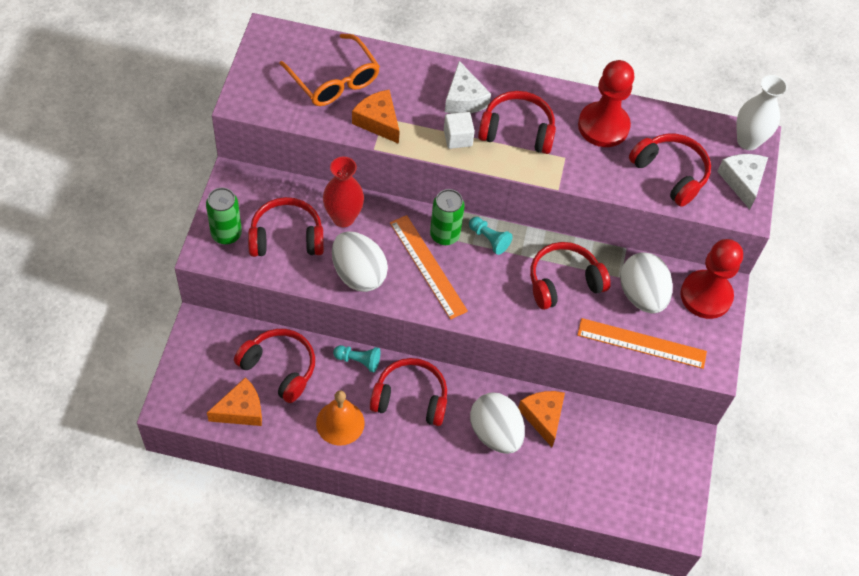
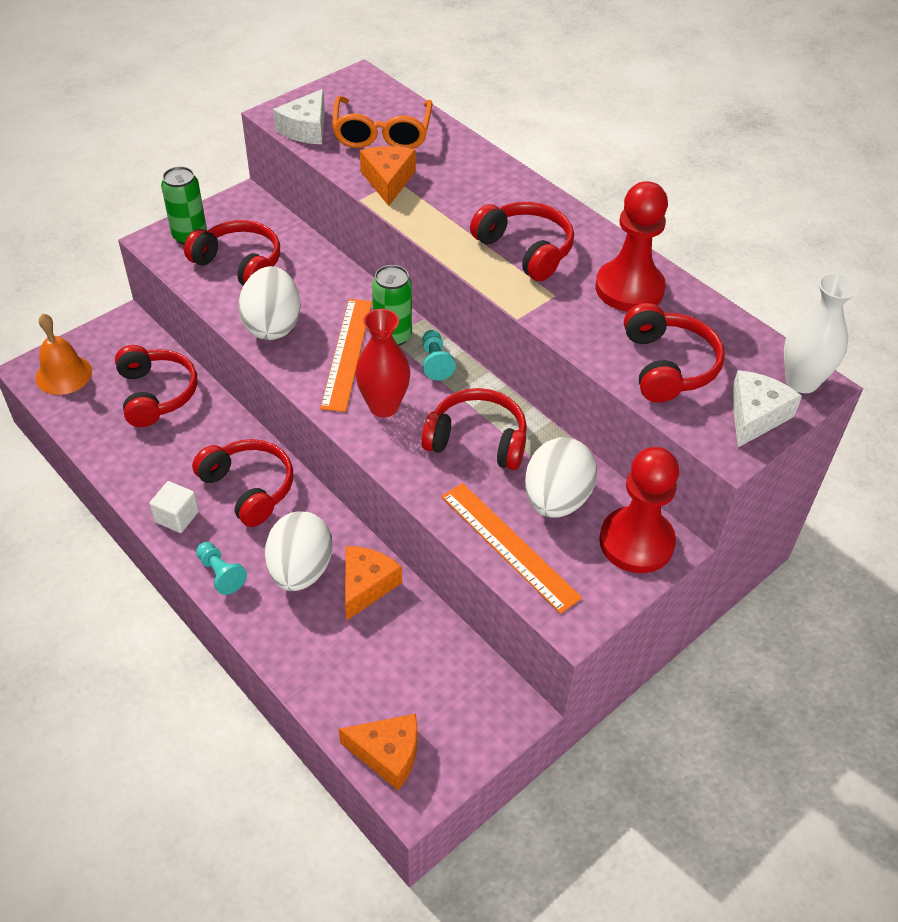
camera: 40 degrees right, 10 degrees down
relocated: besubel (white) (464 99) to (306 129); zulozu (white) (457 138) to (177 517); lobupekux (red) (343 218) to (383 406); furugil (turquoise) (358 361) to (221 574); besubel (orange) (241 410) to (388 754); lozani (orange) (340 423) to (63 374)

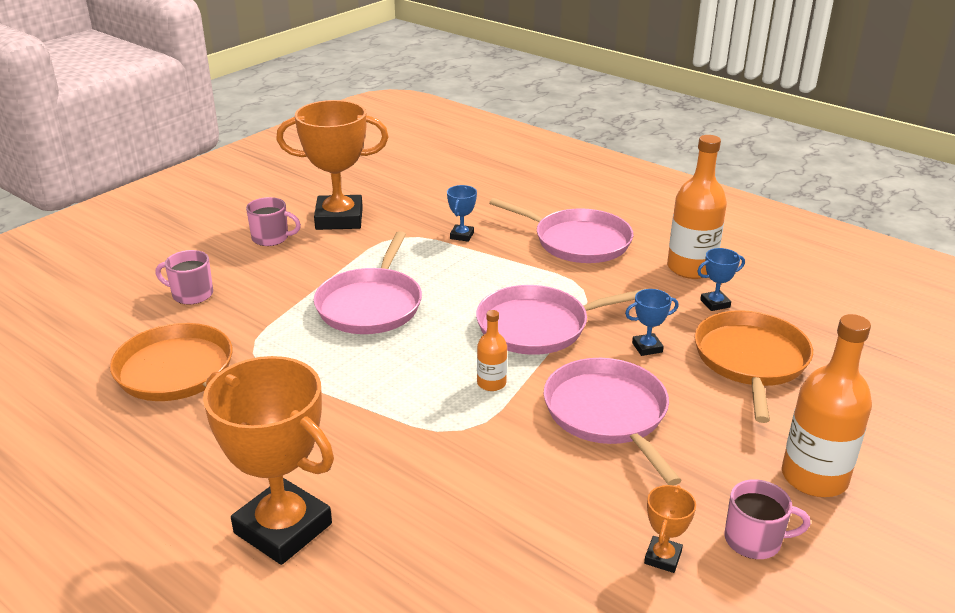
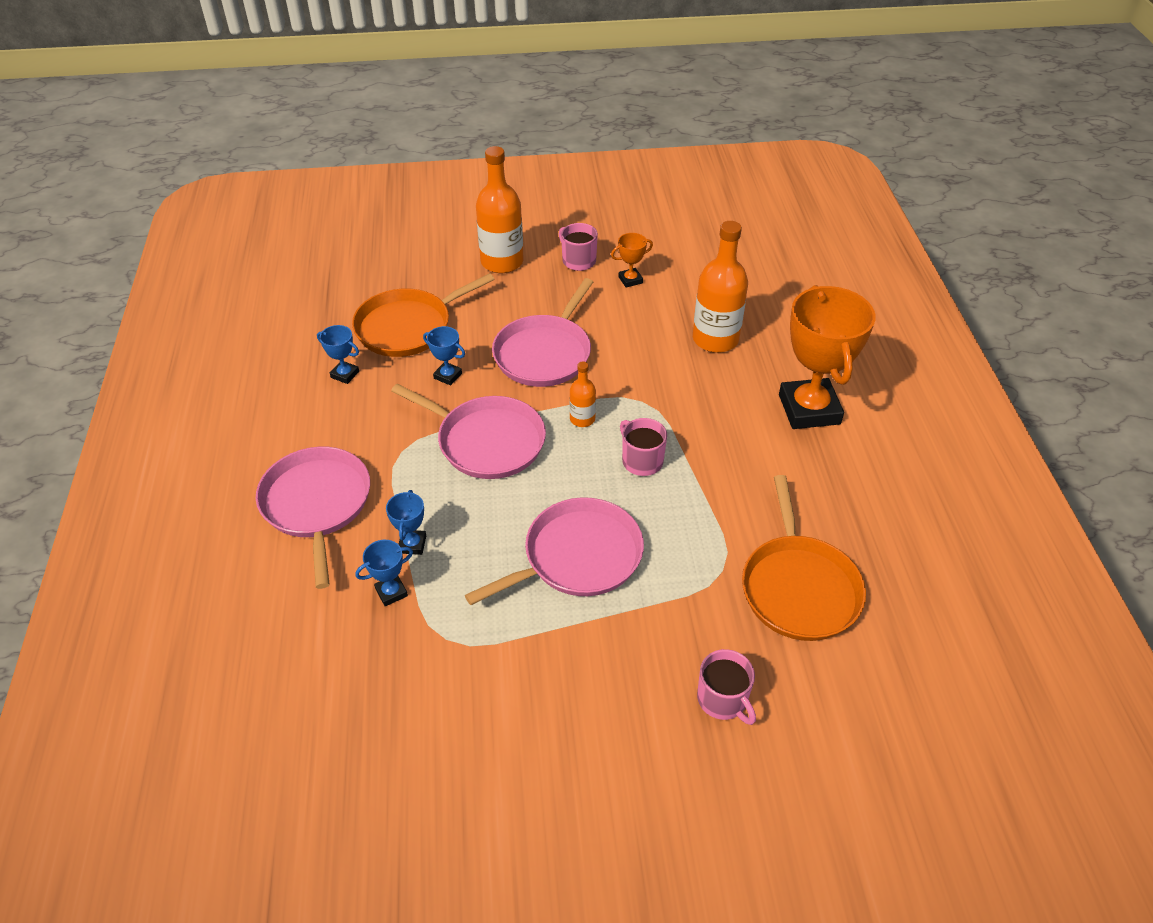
camera: 135 degrees left, 15 degrees up
missing: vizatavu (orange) (339 219)
appeared: vizatavu (blue) (412 544)
relocated: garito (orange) (691 268) to (715 339); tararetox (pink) (271 238) to (641 460)

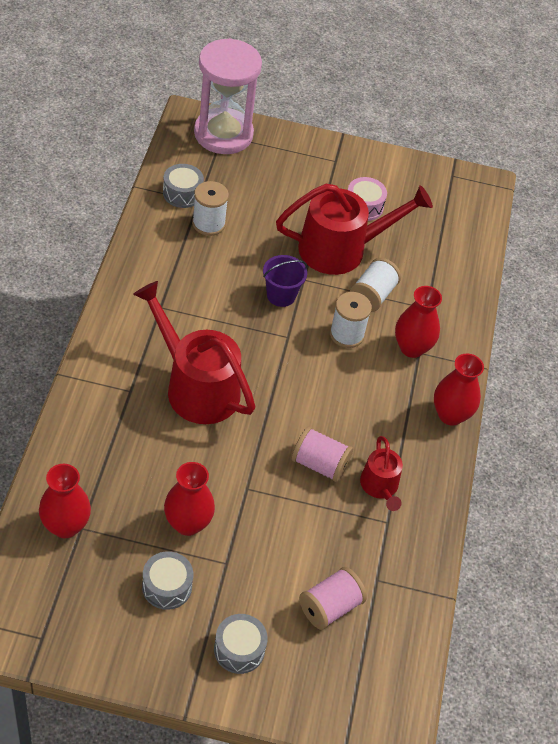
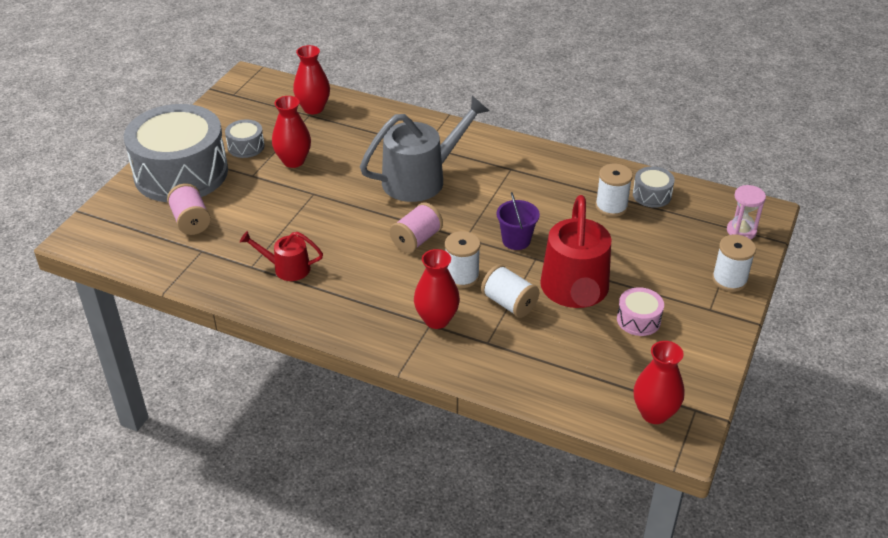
camera: 110 degrees right, 10 degrees down
appeared: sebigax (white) (729 280)
relocated: lobupekux (red) (450 415) to (654 413); sebigax (pink) (319 464) to (416 240)
colour: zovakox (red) (196 387) to zovakox (grey) (421 179)
size: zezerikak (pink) (223 134) = (741 231) x0.47; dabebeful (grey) (239 649) = (181 173) x2.46

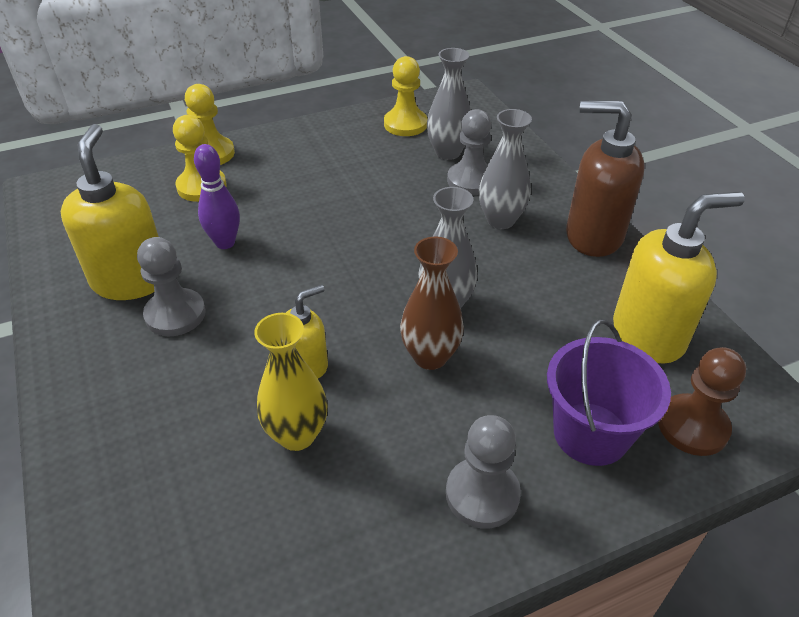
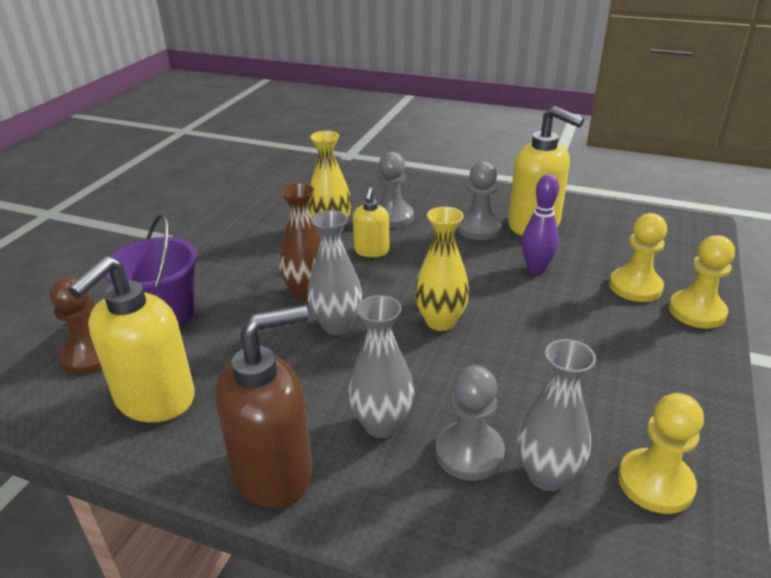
camera: 135 degrees right, 10 degrees down
appeared: lobupekux (yellow) (440 321)
relocated: furugil (grey) (482 494) to (392 217)

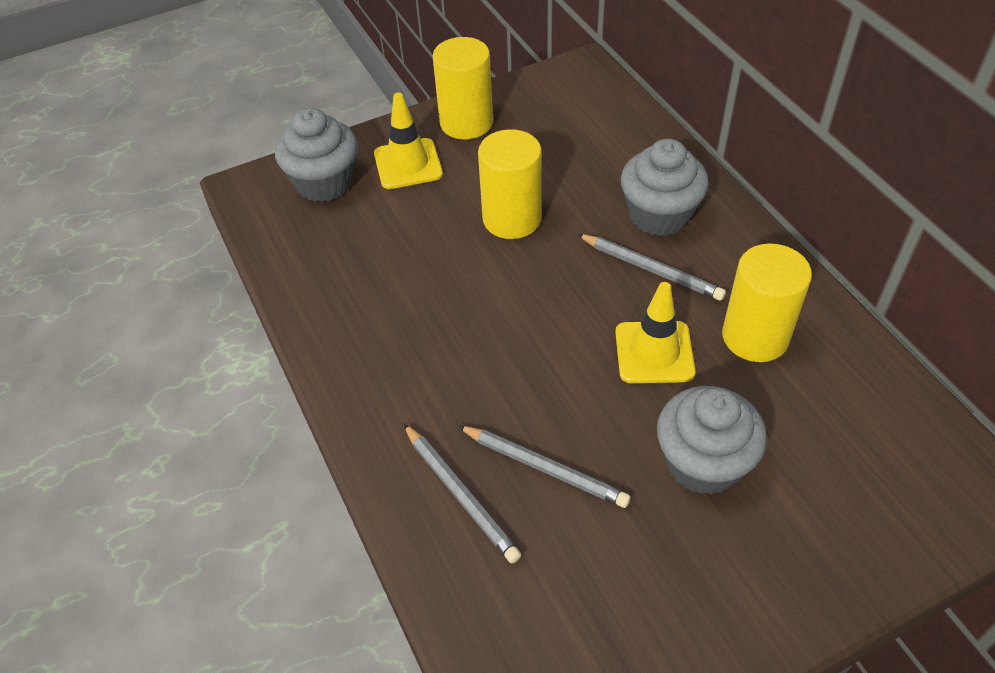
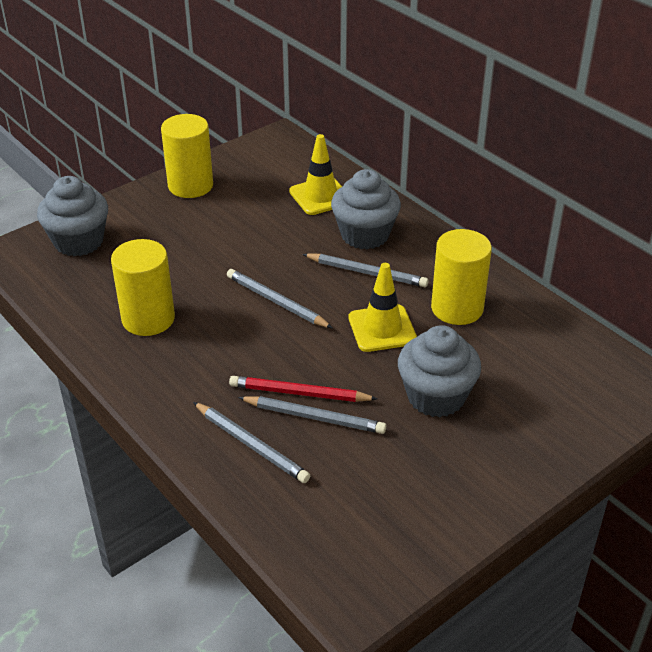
camera: 15 degrees left, 10 degrees down
appeared: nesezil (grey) (276 302); nesezil (red) (299 393)
relocated: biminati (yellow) (408 164) to (320 196); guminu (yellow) (512 219) to (148 319)

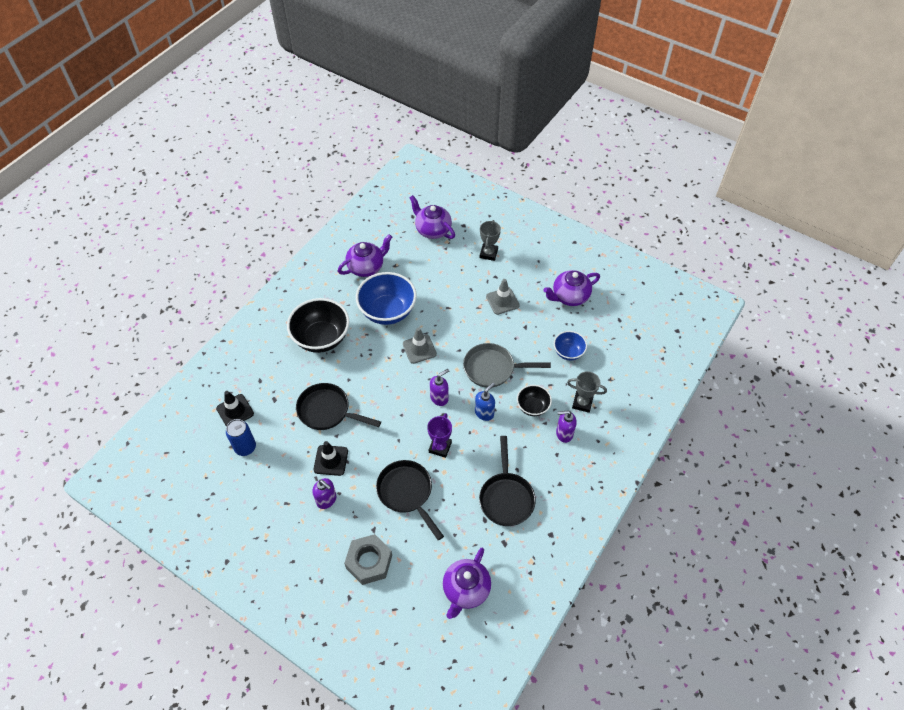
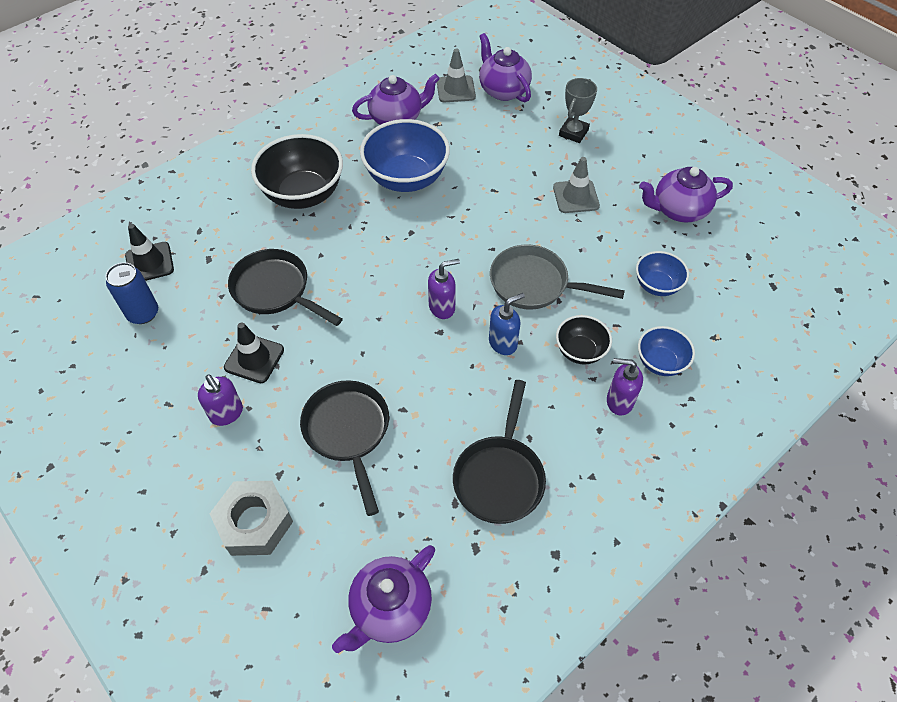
camera: 15 degrees right, 0 degrees up
missing: vizatavu (purple) (440 447)
relocated: biminati (grey) (419 349) to (455 89)
exchanged: vizatavu (grey) (582 403) to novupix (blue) (660 362)

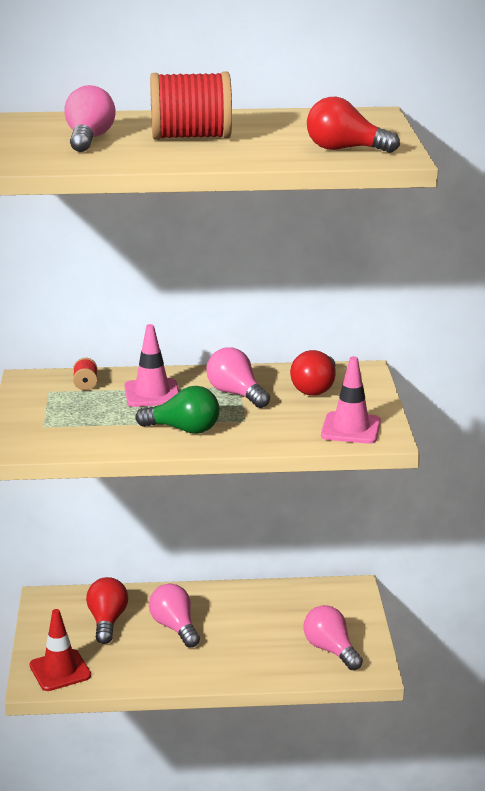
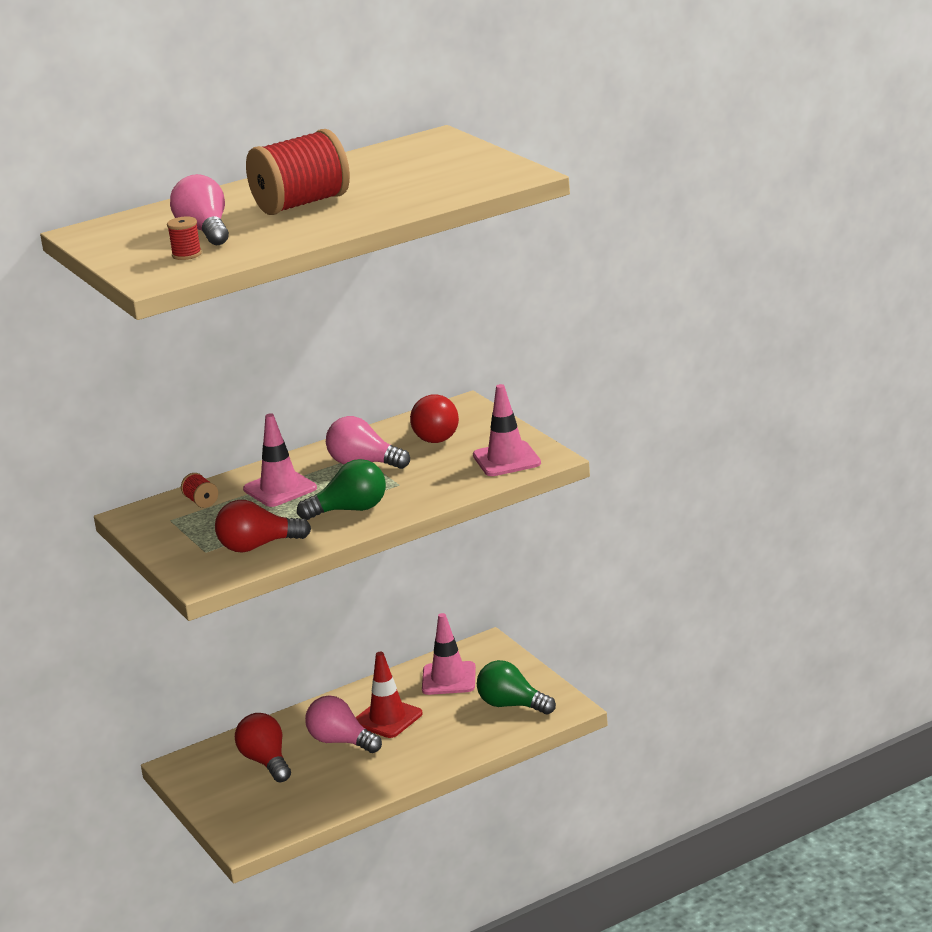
camera: 25 degrees left, 0 degrees up
appeared: sebigax (red) (187 255); biminati (pink) (449 679)
relocated: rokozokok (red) (345 149) to (258 546); biminati (red) (60 670) to (387 718)
colour: rokozokok (pink) (330 650) to rokozokok (green) (512 705)

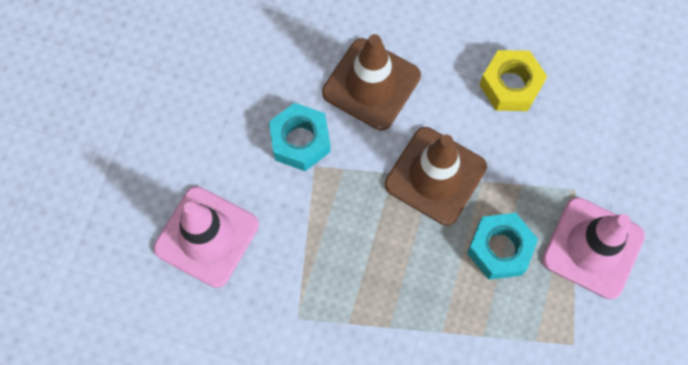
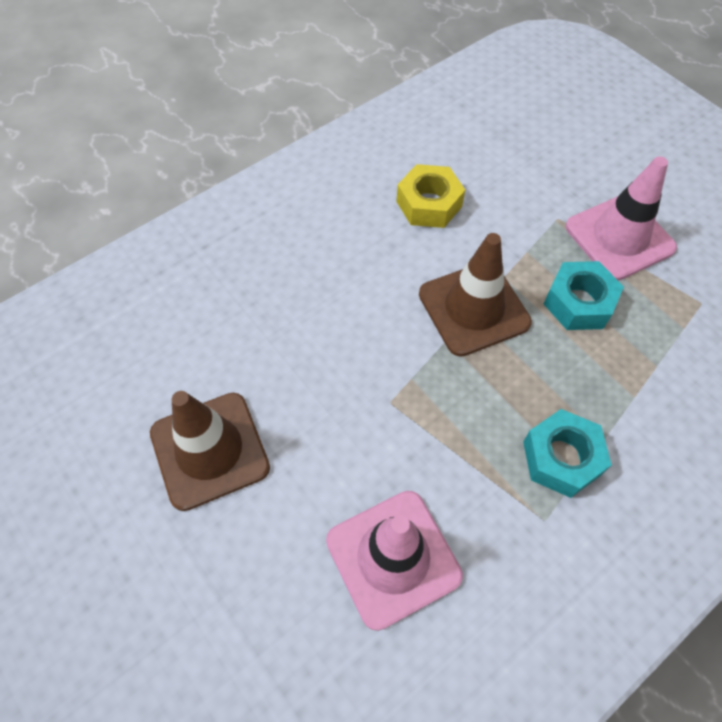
camera: 55 degrees left, 10 degrees down
relocated: biminati (brown) (371 84) to (210 450); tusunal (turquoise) (300 141) to (561 458)

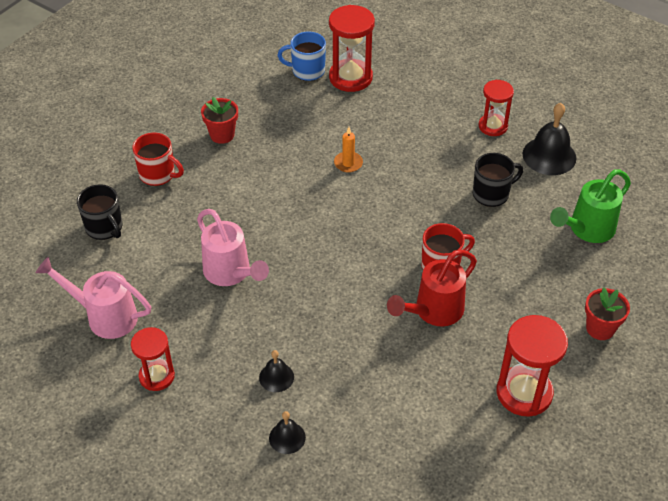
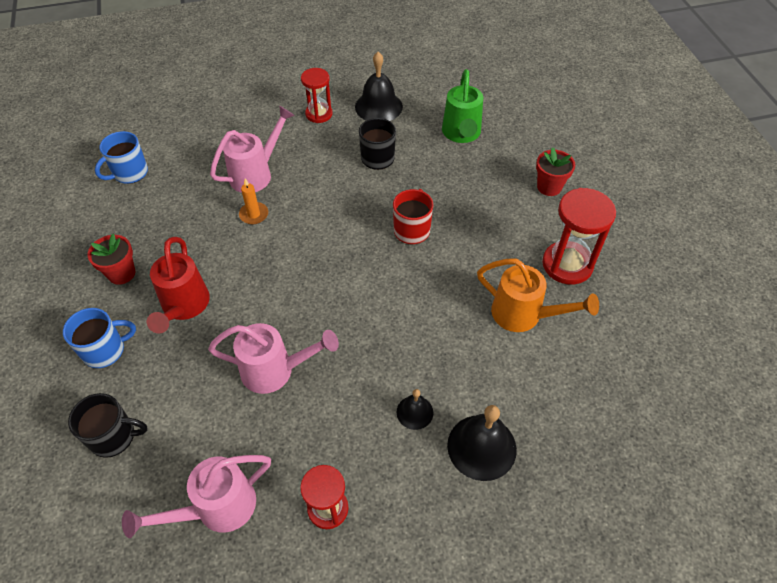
camera: 50 degrees left, 5 degrees up
missing: zezerikak (red) (350 77)
appeared: zovakox (pink) (256 174); zovakox (orange) (523 315)
relocated: zovakox (red) (434 311) to (184 306)
colour: tararetox (red) (158 174) to tararetox (blue) (105 350)
size: lozani (black) (287 437) = (481 447) x1.81

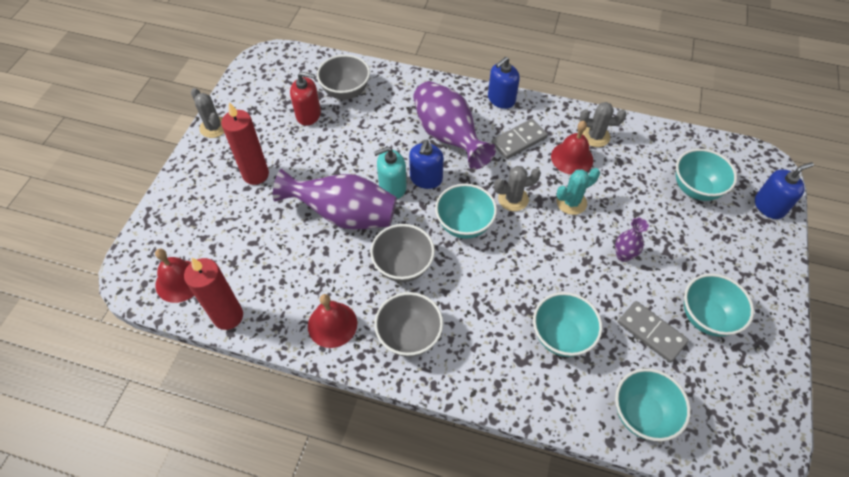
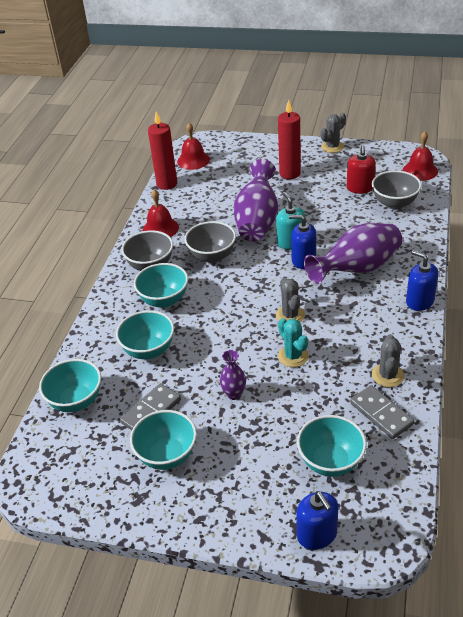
camera: 90 degrees right, 15 degrees down
relocated: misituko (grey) (519 140) to (381 413); lozani (red) (572 158) to (420 170); novupix (turquoise) (464 224) to (164 300)

